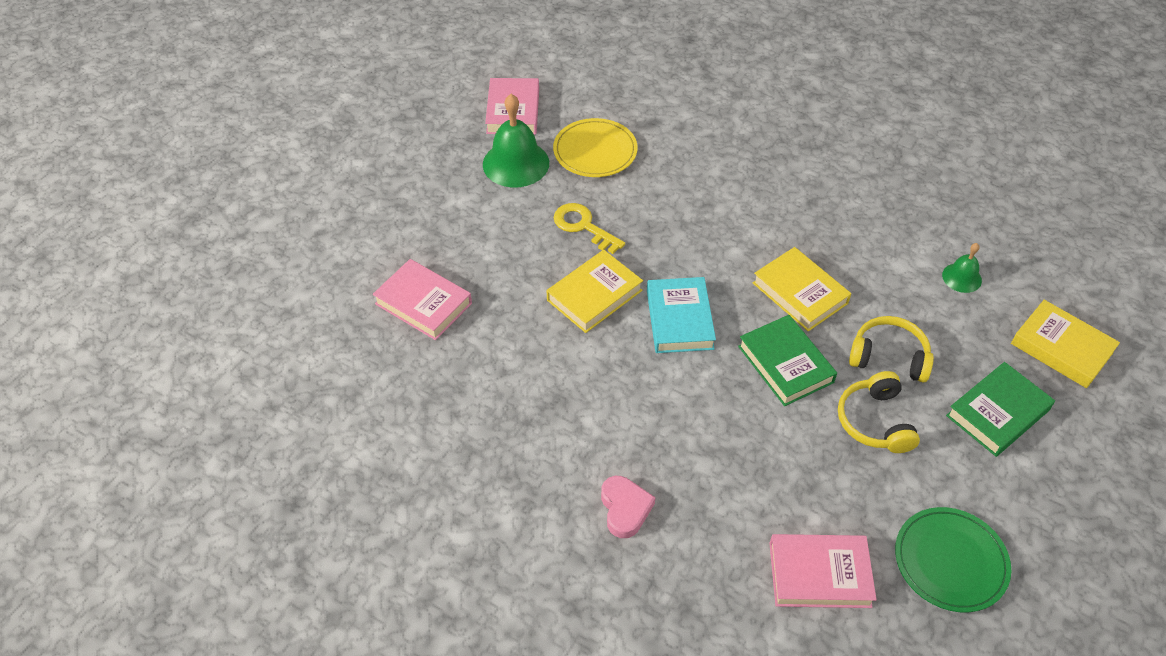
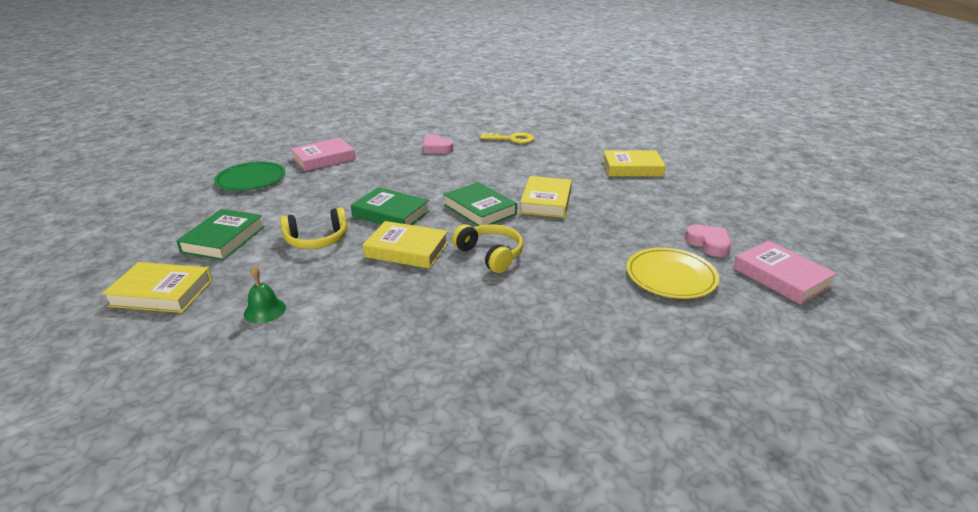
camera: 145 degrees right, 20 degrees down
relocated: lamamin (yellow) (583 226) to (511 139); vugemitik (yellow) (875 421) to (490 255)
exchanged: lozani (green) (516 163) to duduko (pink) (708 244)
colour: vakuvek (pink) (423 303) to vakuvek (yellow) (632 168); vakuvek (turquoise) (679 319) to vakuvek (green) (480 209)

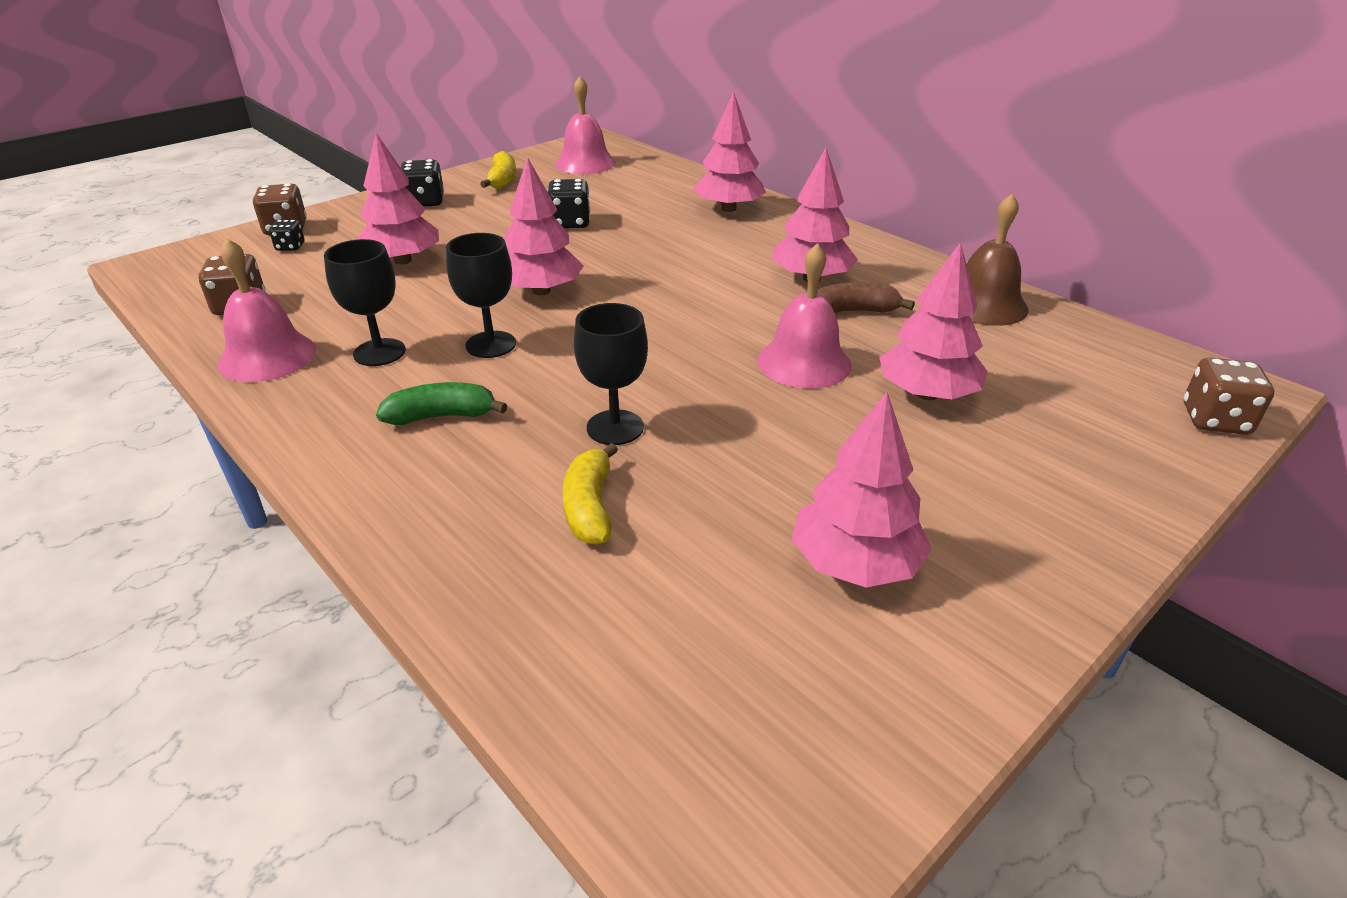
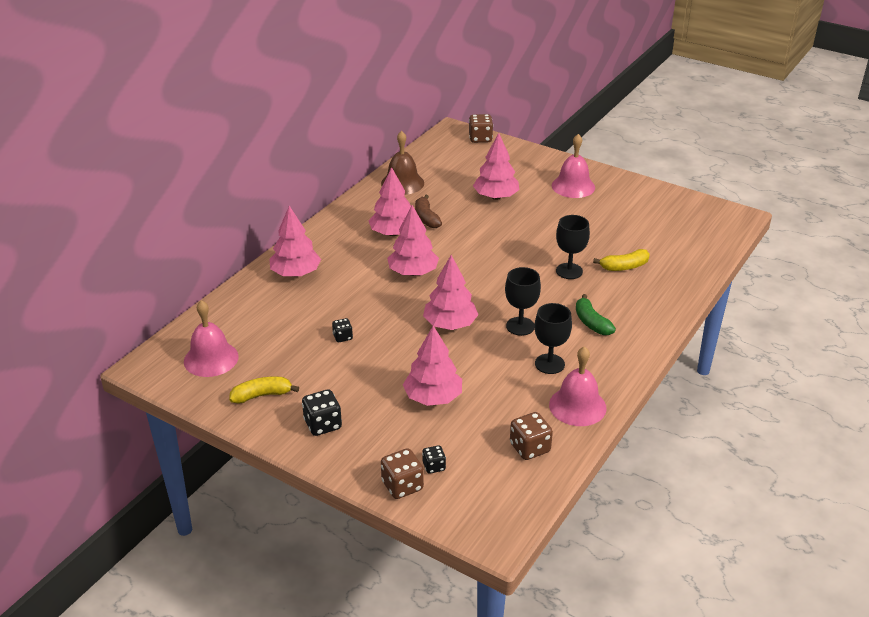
camera: 105 degrees left, 0 degrees up
relocated: lozani (pink) (804 362) to (573 186); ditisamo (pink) (854 563) to (413 272)
size: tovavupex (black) (570 223) = (342 337) x0.60

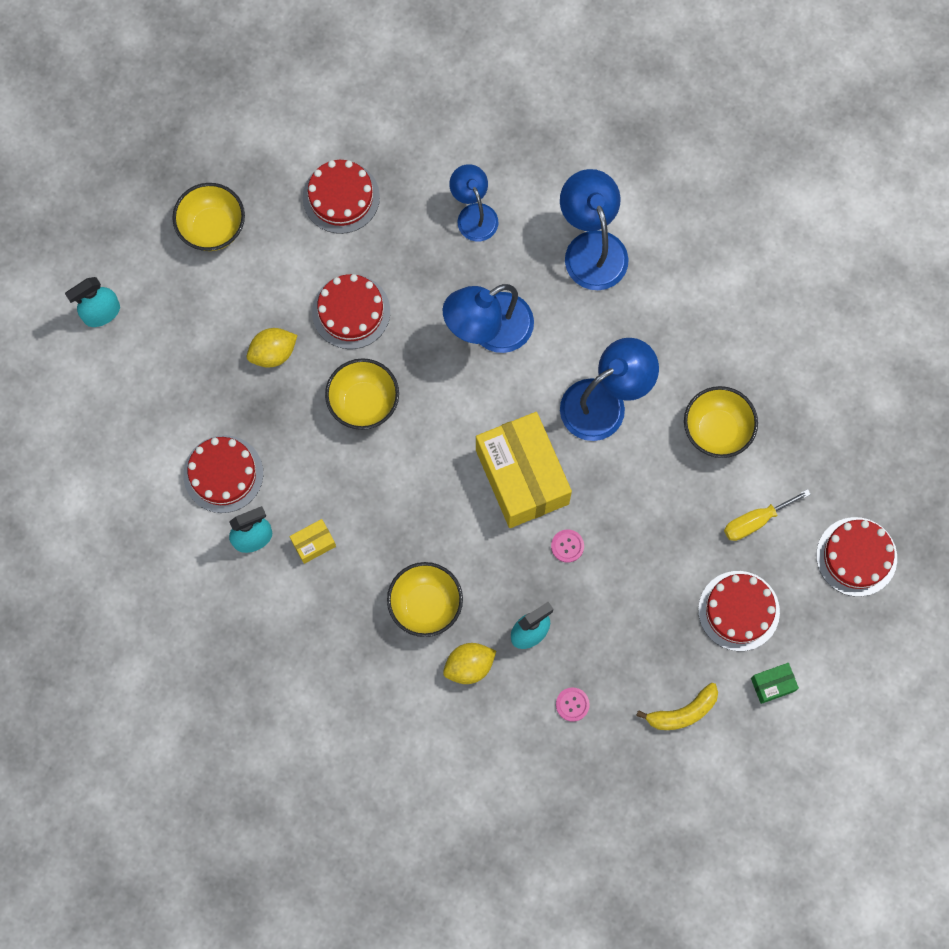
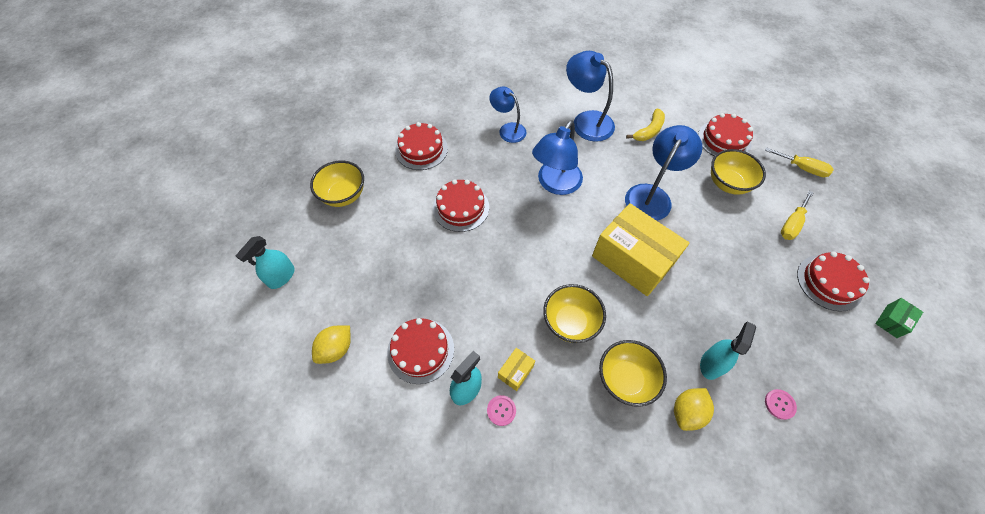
camera: 25 degrees left, 15 degrees down
appeared: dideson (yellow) (802 168)
relocated: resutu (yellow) (273 353) to (336 349); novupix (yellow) (363 403) to (570 322); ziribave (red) (856 556) to (724 140); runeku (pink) (567 546) to (501 410); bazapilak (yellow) (682 712) to (649 131)

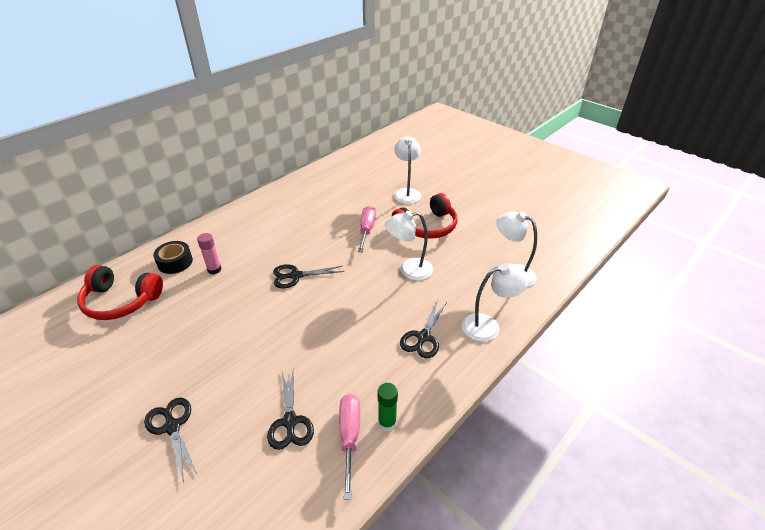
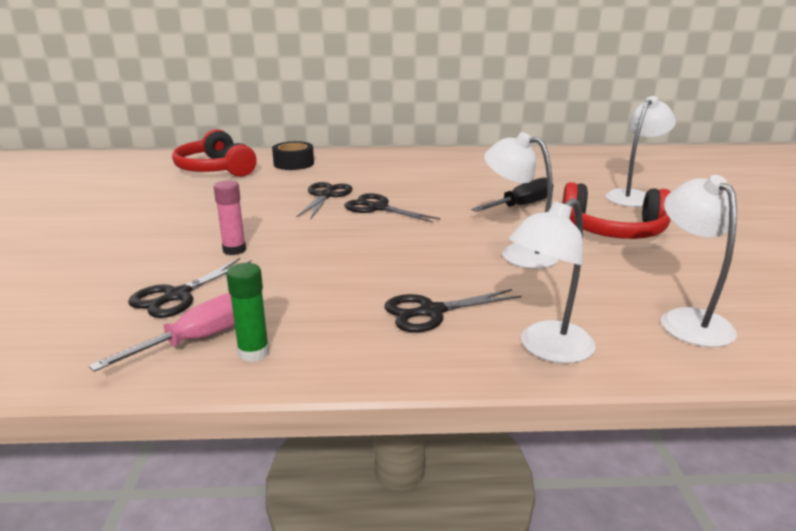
camera: 45 degrees right, 15 degrees down
relocated: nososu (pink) (214 269) to (234 250); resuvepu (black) (172 427) to (326 196)
colour: dideson (pink) (366 230) to dideson (black) (521 206)
spun: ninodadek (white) (488 326) = (547 349) 105 degrees clockwise

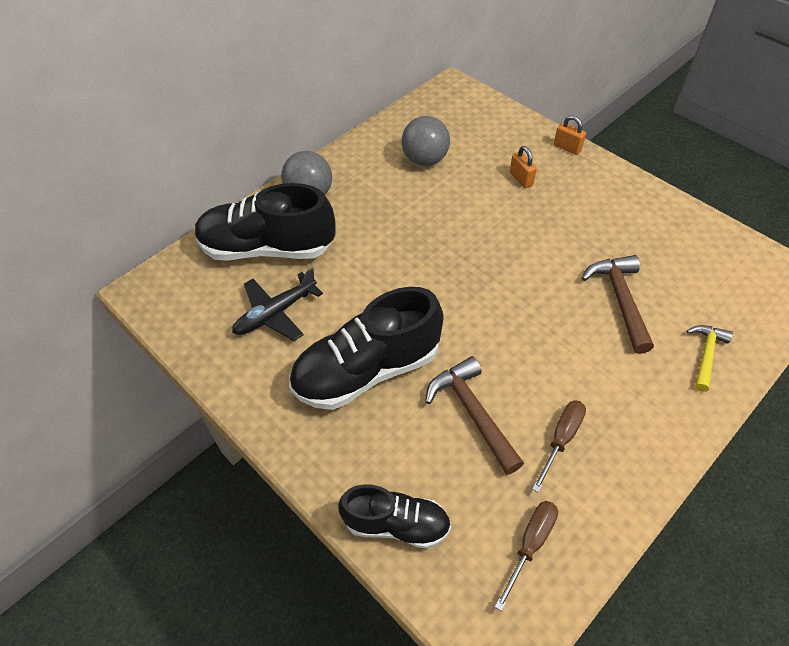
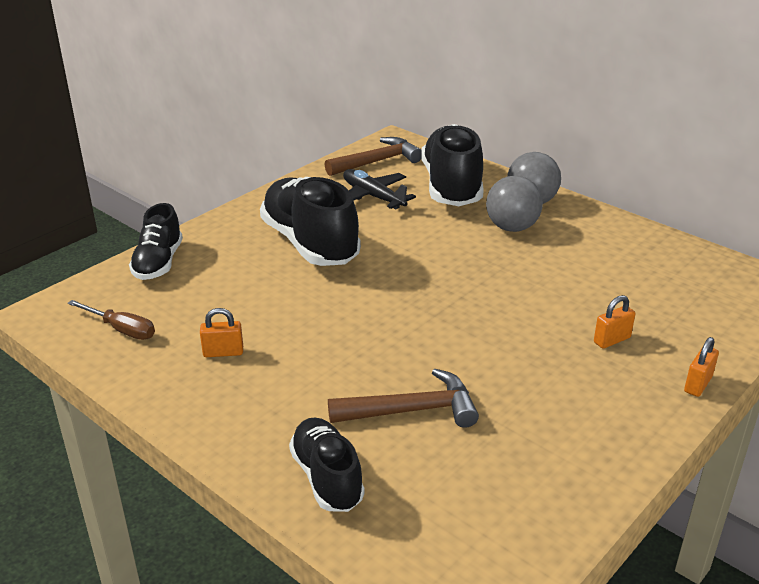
camera: 85 degrees right, 20 degrees down
relocated: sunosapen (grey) (425 160) to (512 227); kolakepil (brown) (473 413) to (377 162)
exchanged: kolakepil (yellow) (706 355) to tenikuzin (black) (327 478); dideson (brown) (561 439) to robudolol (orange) (223 352)

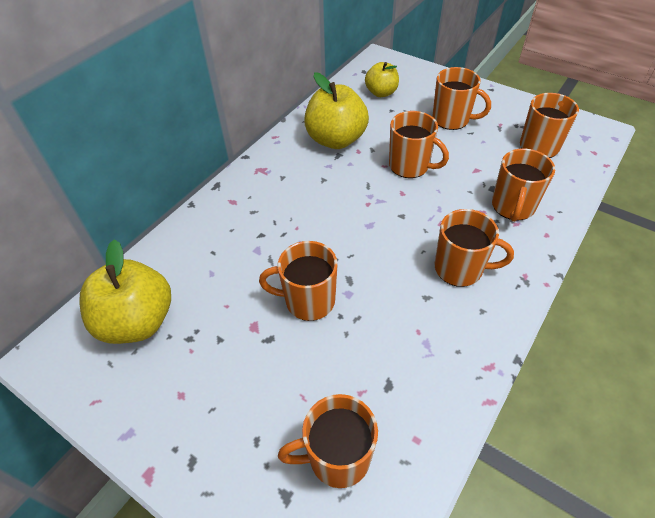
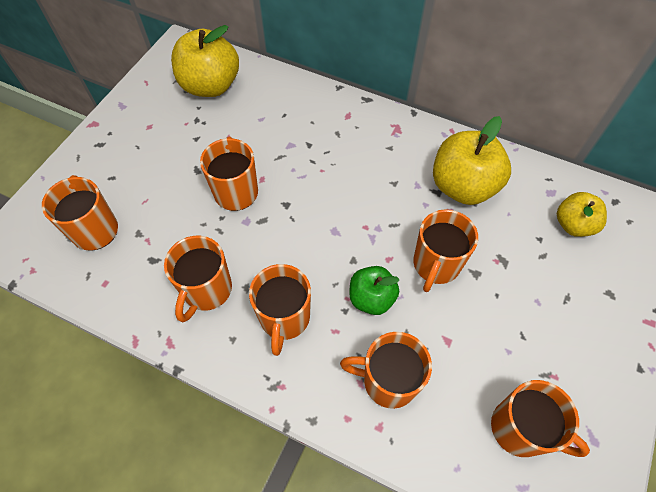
camera: 80 degrees right, 10 degrees up
appeared: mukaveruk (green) (371 298)
relocated: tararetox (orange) (452 119) to (206 290)

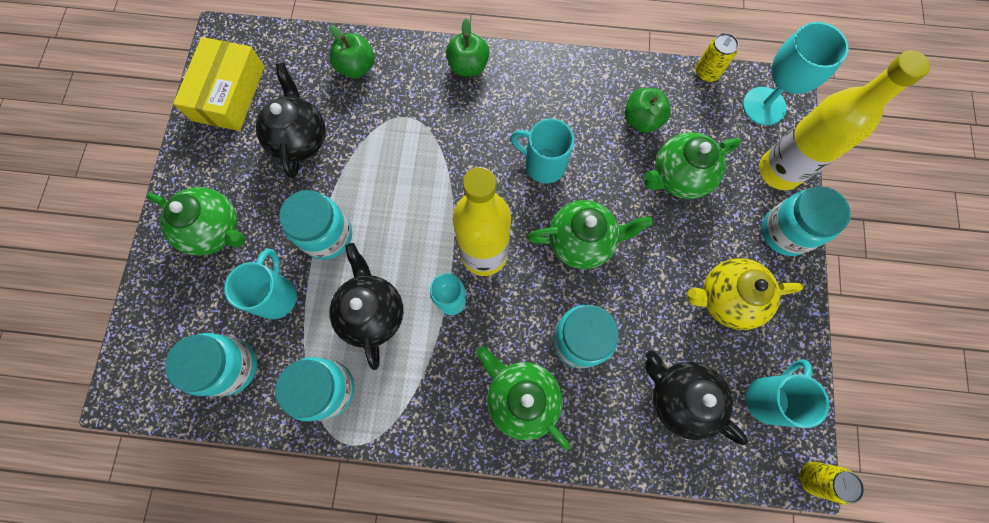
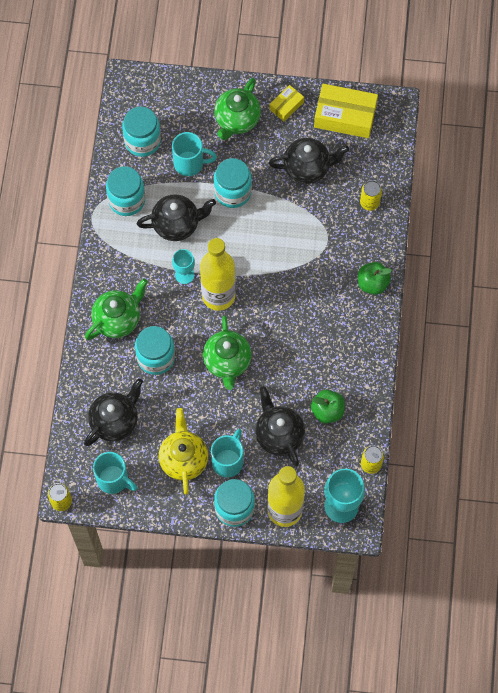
camera: 90 degrees right, 5 degrees down
appeared: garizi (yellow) (286 106)
relocated: tararetox (turquoise) (543 164) to (228 461)
exchanged: mukaveruk (green) (356 67) to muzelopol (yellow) (369 203)
colour: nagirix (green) (679 177) to nagirix (black) (279 435)

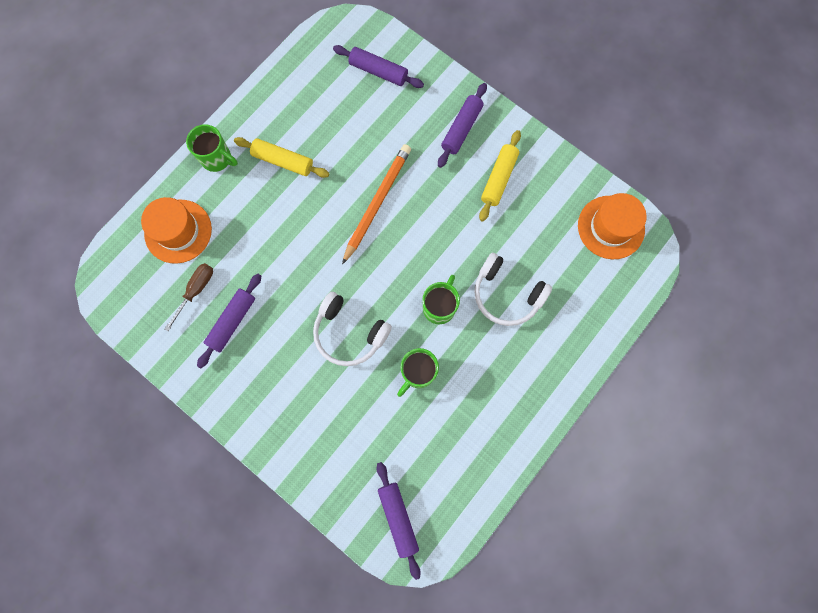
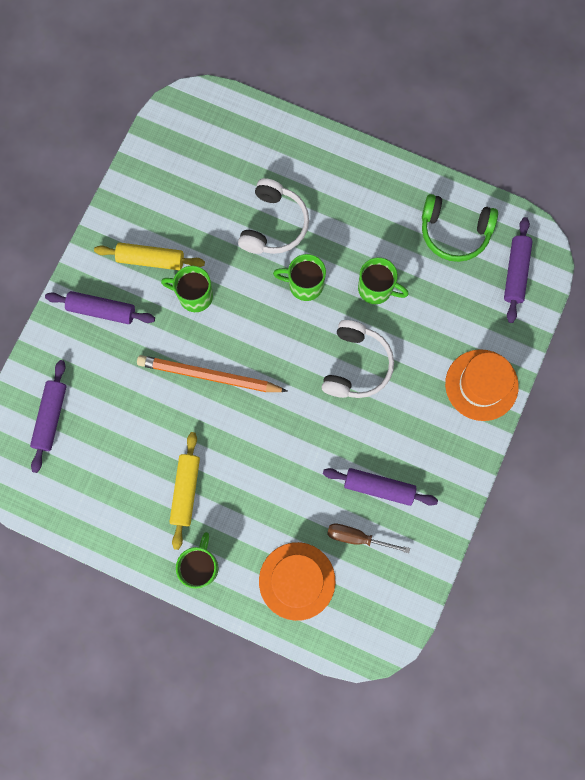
camera: 105 degrees left, 0 degrees up
appeared: vugemitik (green) (454 232); tararetox (green) (194 296)
relocated: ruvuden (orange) (611 227) to (481 385)
spun: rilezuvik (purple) (398 518) = (515 272) 45 degrees counterclockwise

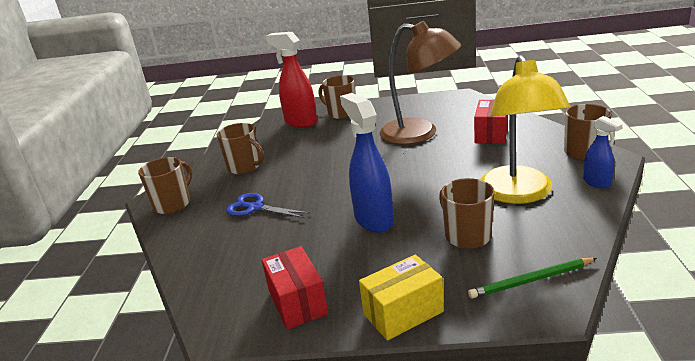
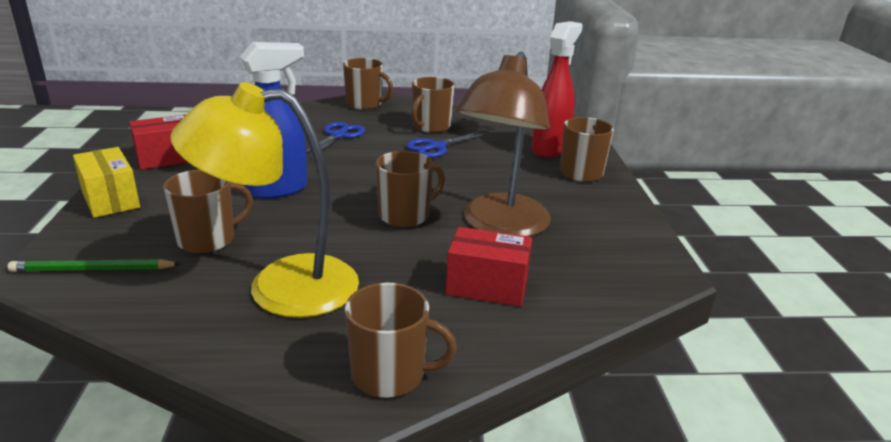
camera: 80 degrees right, 0 degrees up
missing: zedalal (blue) (597 183)
appeared: resuvepu (blue) (436 147); tararetox (brown) (405 215)
spun: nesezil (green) (531 280) = (93 270) 75 degrees counterclockwise

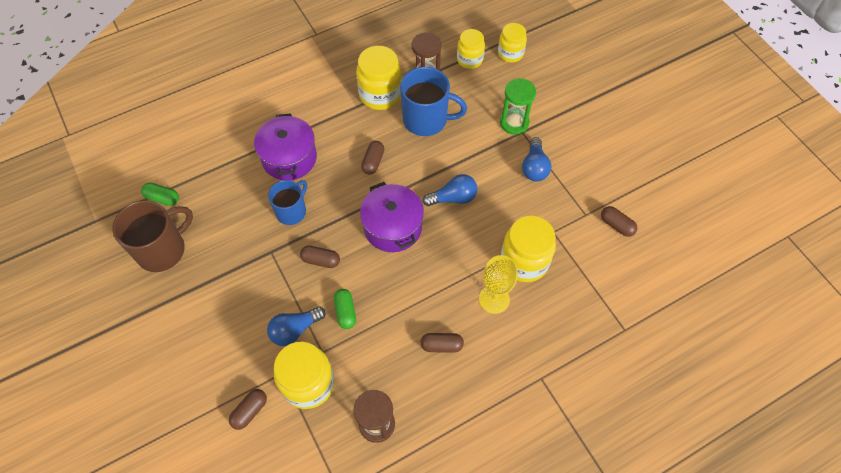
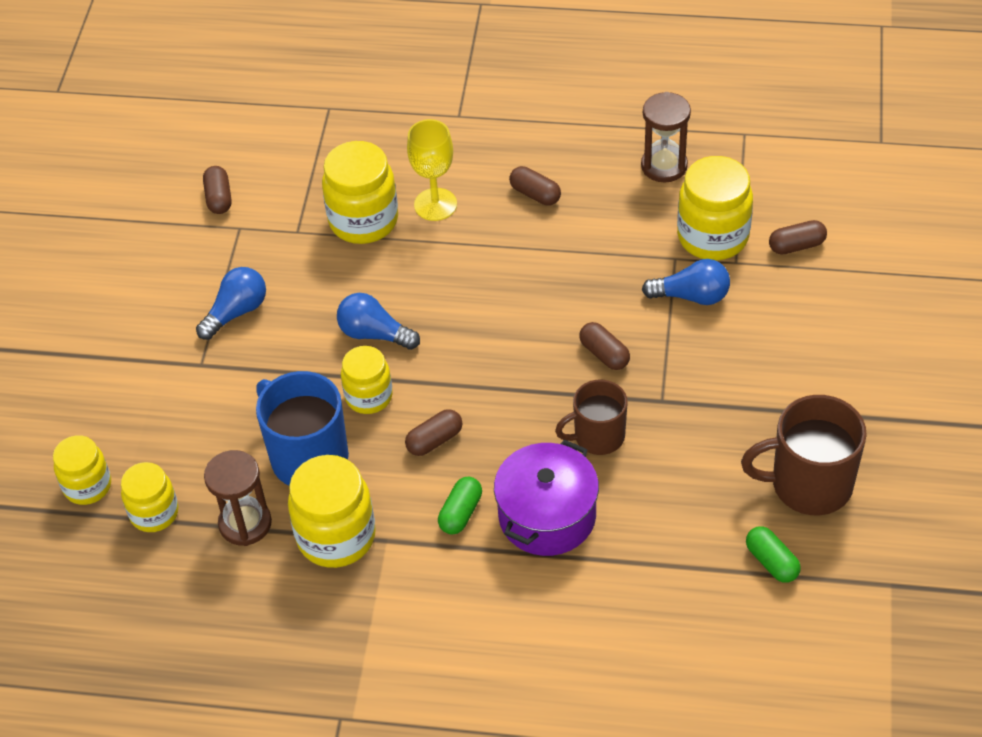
camera: 140 degrees left, 10 degrees down
missing: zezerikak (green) (514 123); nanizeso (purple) (393 227)
appeared: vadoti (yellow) (369 396)
relocated: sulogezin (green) (345 312) to (460 513)
colour: tararetox (blue) (292 211) to tararetox (brown) (597 436)

